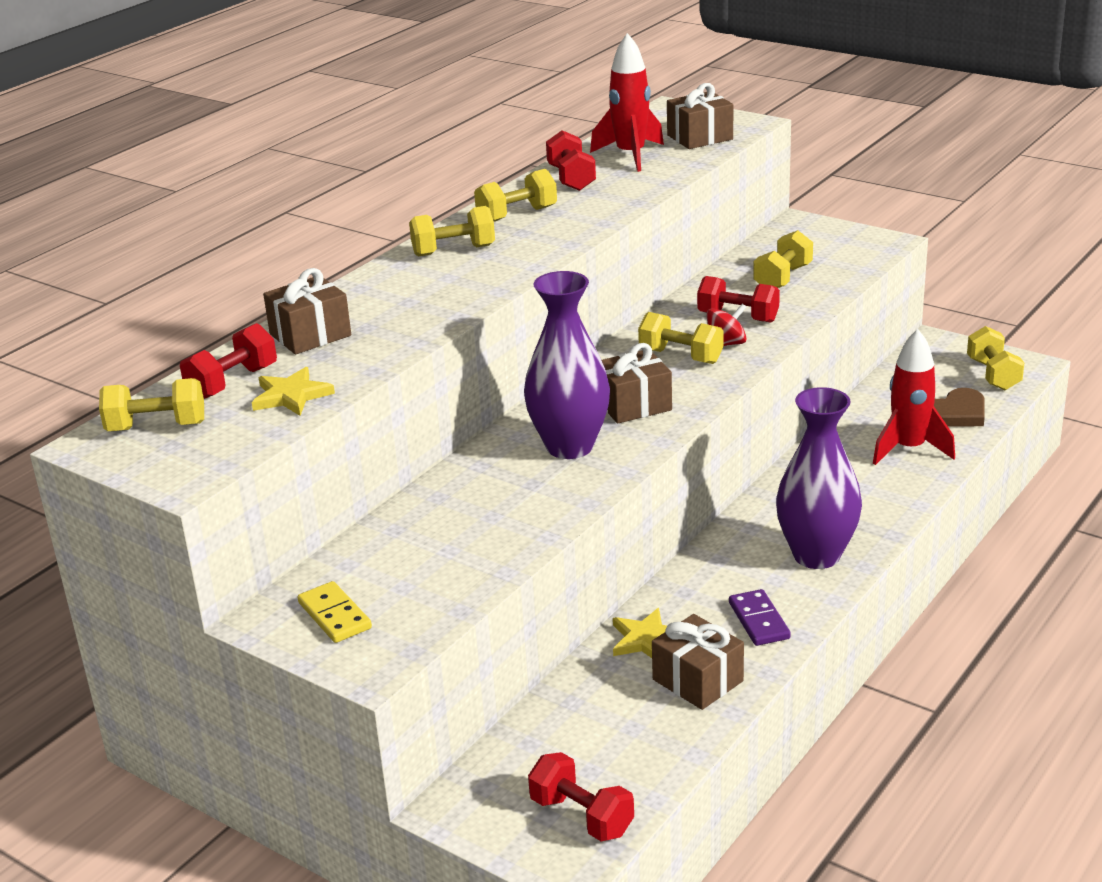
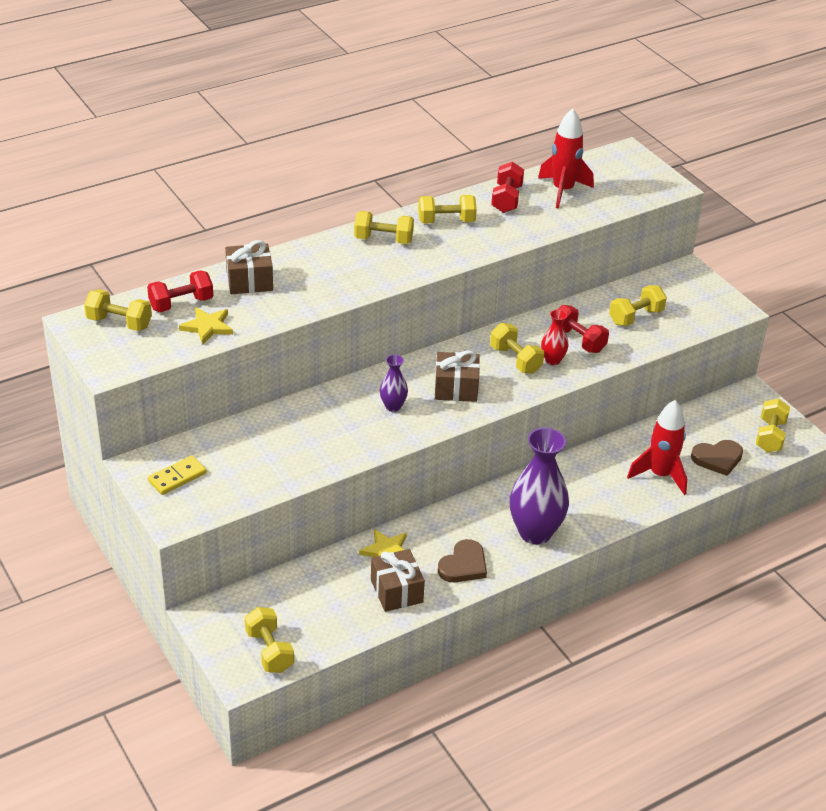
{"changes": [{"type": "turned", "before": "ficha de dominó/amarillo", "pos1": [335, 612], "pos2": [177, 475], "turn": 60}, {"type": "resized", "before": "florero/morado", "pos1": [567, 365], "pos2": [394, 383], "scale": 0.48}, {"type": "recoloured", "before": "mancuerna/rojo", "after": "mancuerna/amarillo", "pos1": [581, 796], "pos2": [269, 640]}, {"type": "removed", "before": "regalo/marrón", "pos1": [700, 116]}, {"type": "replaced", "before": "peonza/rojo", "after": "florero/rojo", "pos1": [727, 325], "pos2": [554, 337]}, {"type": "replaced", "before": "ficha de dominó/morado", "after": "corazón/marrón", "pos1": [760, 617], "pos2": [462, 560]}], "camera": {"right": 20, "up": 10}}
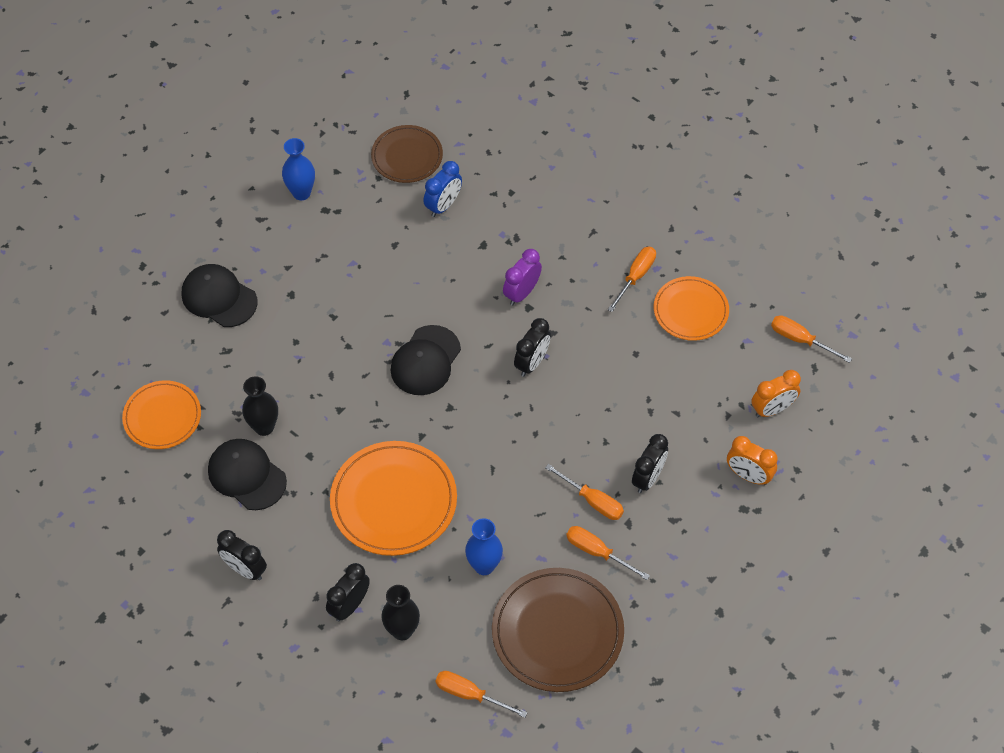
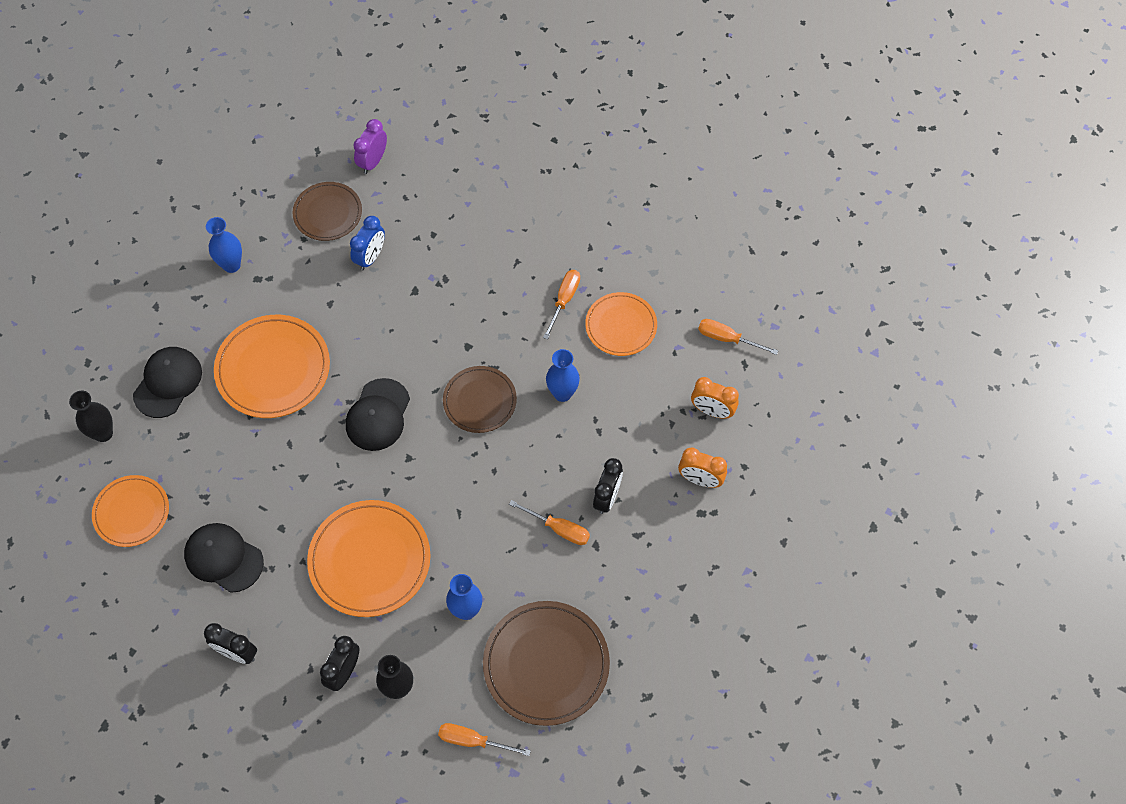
{"changes": [{"type": "turned", "before": "gorra/negro", "pos1": [219, 295], "pos2": [167, 382], "turn": 90}, {"type": "moved", "before": "florero/negro", "pos1": [260, 406], "pos2": [91, 416]}, {"type": "moved", "before": "despertador/morado", "pos1": [522, 277], "pos2": [370, 146]}, {"type": "replaced", "before": "despertador/negro", "after": "plato/marrón", "pos1": [532, 347], "pos2": [480, 399]}, {"type": "removed", "before": "destornillador/naranja", "pos1": [608, 553]}, {"type": "turned", "before": "despertador/naranja", "pos1": [776, 393], "pos2": [715, 398], "turn": 60}, {"type": "added", "after": "plato/naranja", "pos2": [272, 366]}, {"type": "added", "after": "florero/azul", "pos2": [563, 375]}], "camera": {"right": -10, "up": 5}}
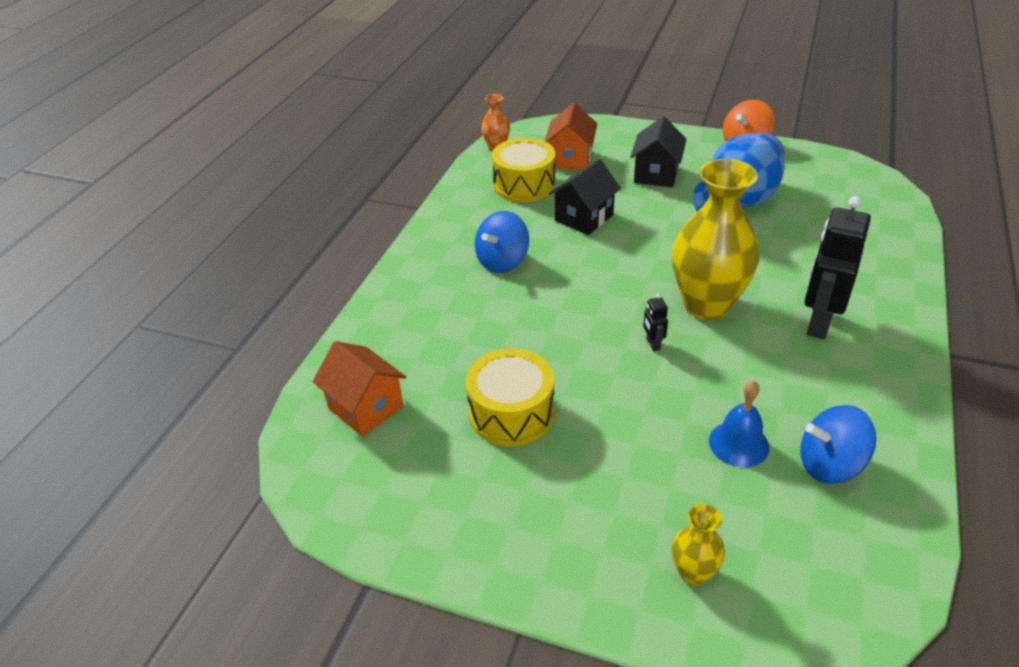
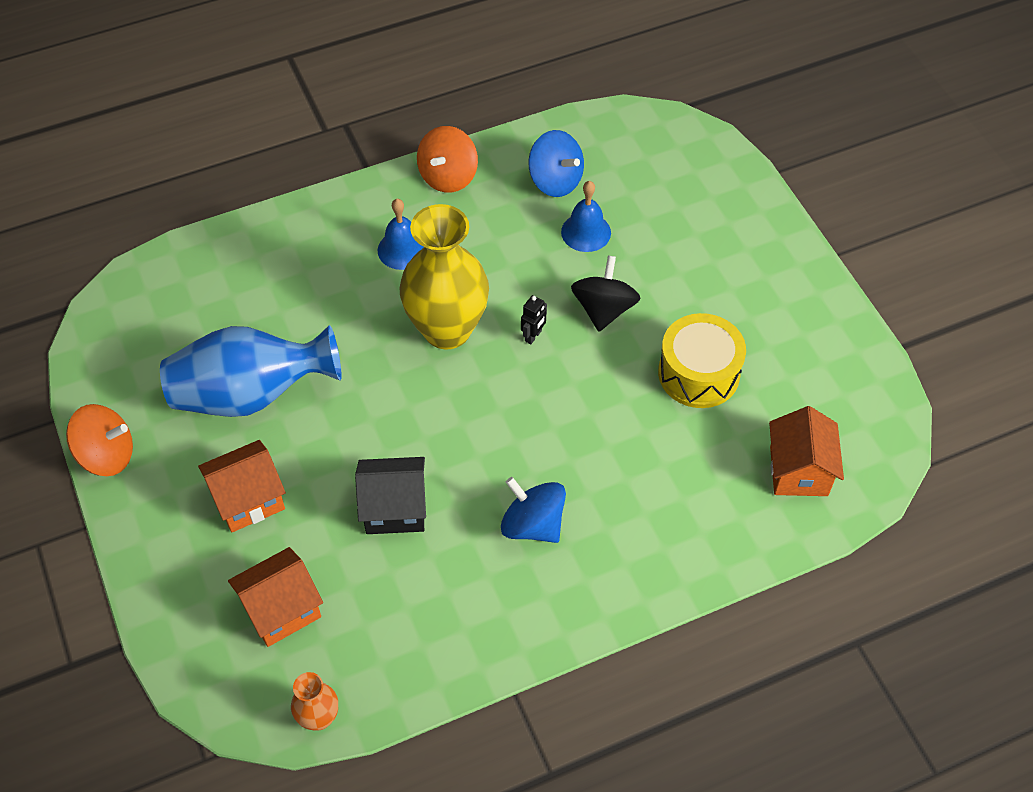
{"changes": [{"type": "turned", "before": "peonza/azul", "pos1": [502, 242], "pos2": [533, 510], "turn": -135}, {"type": "removed", "before": "tambor/amarillo", "pos1": [523, 170]}, {"type": "recoloured", "before": "casa/negro", "after": "casa/naranja", "pos1": [658, 151], "pos2": [242, 486]}, {"type": "removed", "before": "florero/amarillo", "pos1": [698, 544]}, {"type": "replaced", "before": "robot/negro", "after": "campana/azul", "pos1": [838, 267], "pos2": [401, 234]}, {"type": "added", "after": "peonza/naranja", "pos2": [447, 159]}, {"type": "added", "after": "peonza/negro", "pos2": [606, 294]}], "camera": {"right": -135, "up": 15}}
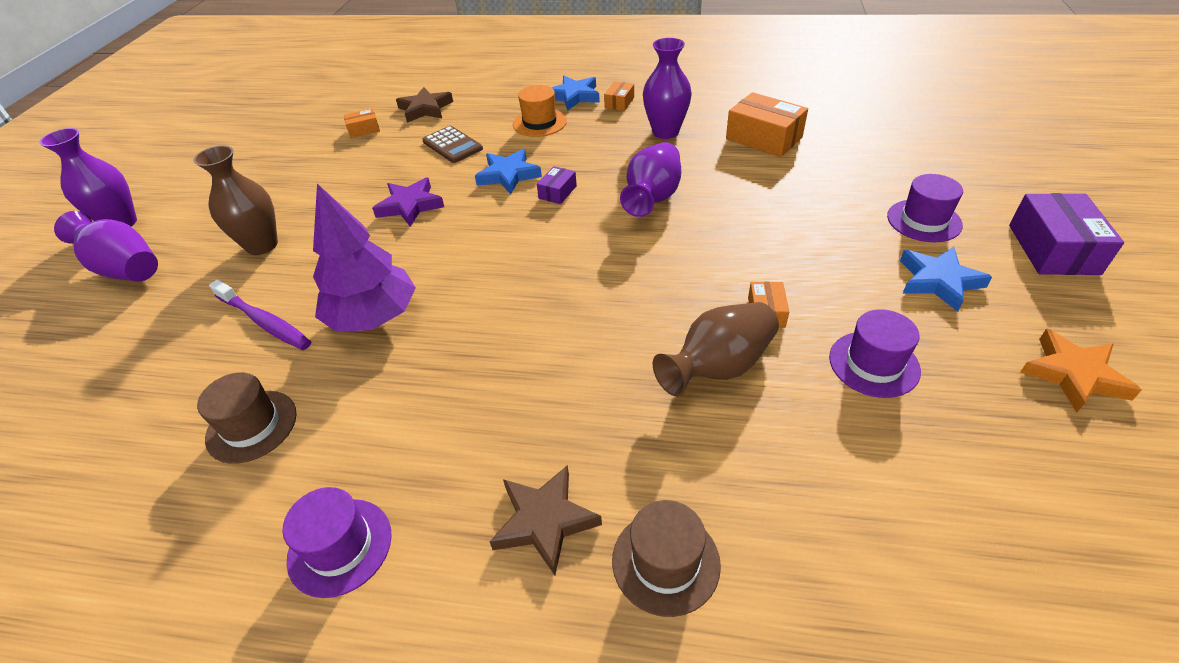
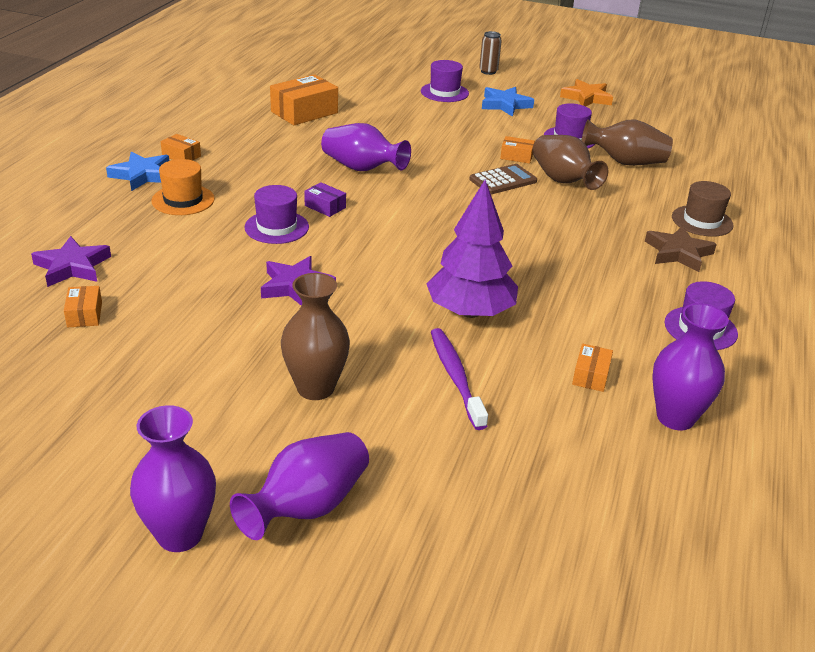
{"changes": [{"type": "replaced", "before": "sombrero/marrón", "after": "caja/naranja", "pos1": [247, 418], "pos2": [592, 368]}, {"type": "turned", "before": "cepillo de dientes/morado", "pos1": [260, 314], "pos2": [459, 379], "turn": -60}, {"type": "recoloured", "before": "estrella/marrón", "after": "estrella/morado", "pos1": [424, 105], "pos2": [71, 261]}, {"type": "moved", "before": "calculadora/marrón", "pos1": [452, 144], "pos2": [503, 179]}, {"type": "replaced", "before": "estrella/azul", "after": "sombrero/morado", "pos1": [508, 171], "pos2": [276, 214]}, {"type": "moved", "before": "florero/morado", "pos1": [667, 88], "pos2": [691, 366]}, {"type": "replaced", "before": "caja/morado", "after": "lata/marrón", "pos1": [1066, 234], "pos2": [490, 53]}, {"type": "added", "after": "florero/marrón", "pos2": [627, 142]}], "camera": {"right": -85, "up": -10}}
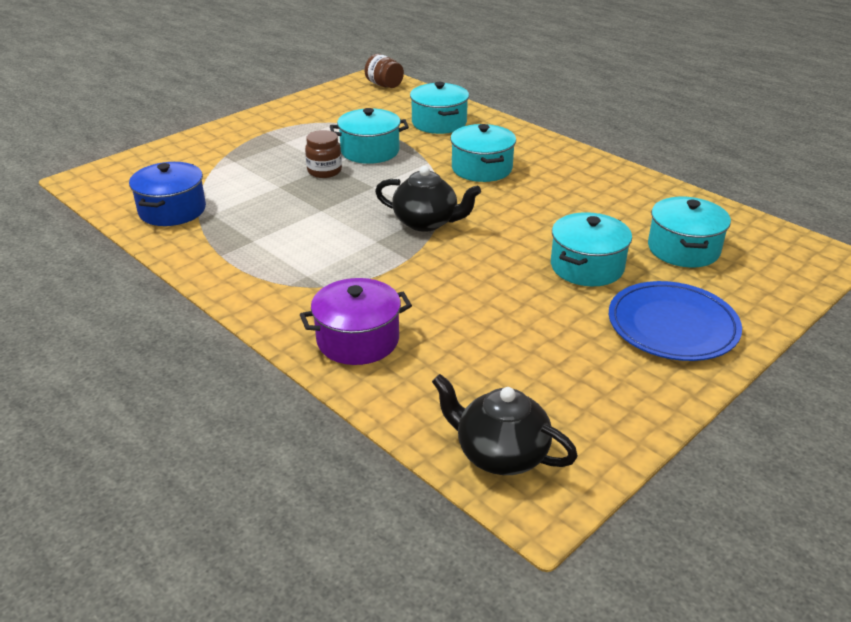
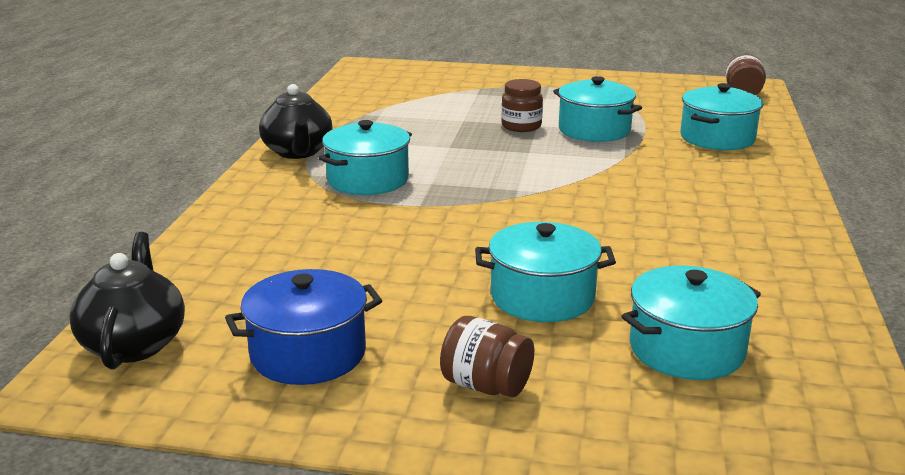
{"changes": [{"type": "moved", "before": "olla/azul", "pos1": [167, 194], "pos2": [303, 327]}, {"type": "removed", "before": "olla/morado", "pos1": [356, 321]}, {"type": "moved", "before": "tetera/negro", "pos1": [428, 199], "pos2": [296, 121]}, {"type": "moved", "before": "olla/turquesa", "pos1": [483, 153], "pos2": [365, 157]}, {"type": "replaced", "before": "plato/azul", "after": "tarro/marrón", "pos1": [675, 321], "pos2": [487, 356]}], "camera": {"right": 55, "up": -10}}
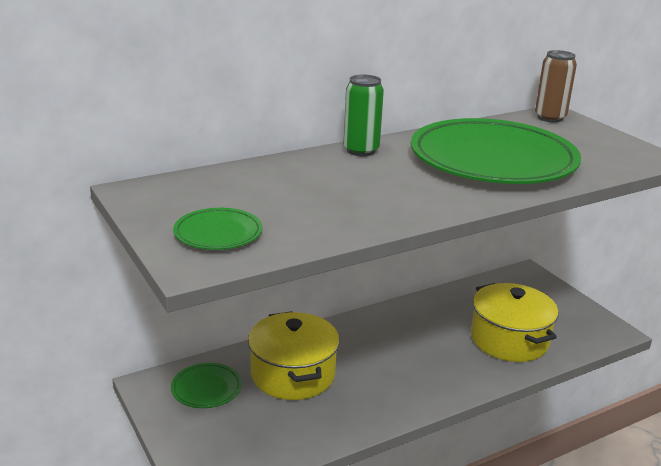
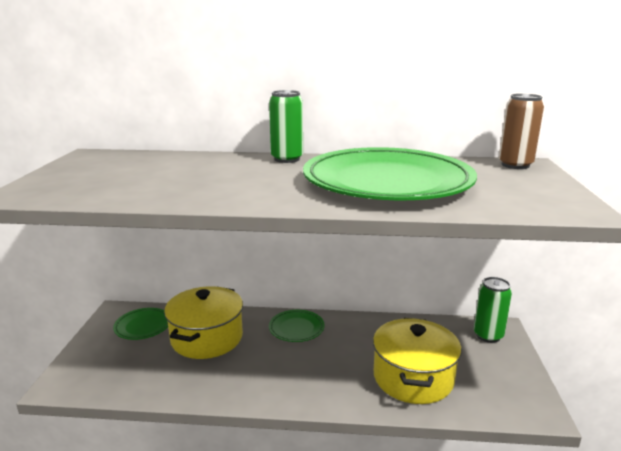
{"changes": [{"type": "moved", "before": "plato/verde", "pos1": [217, 229], "pos2": [297, 326]}, {"type": "added", "after": "lata/verde", "pos2": [493, 310]}], "camera": {"right": 35, "up": -5}}
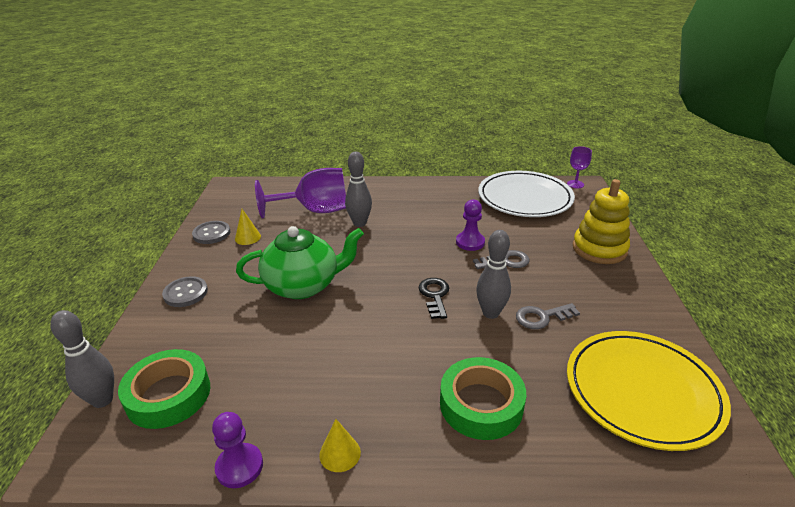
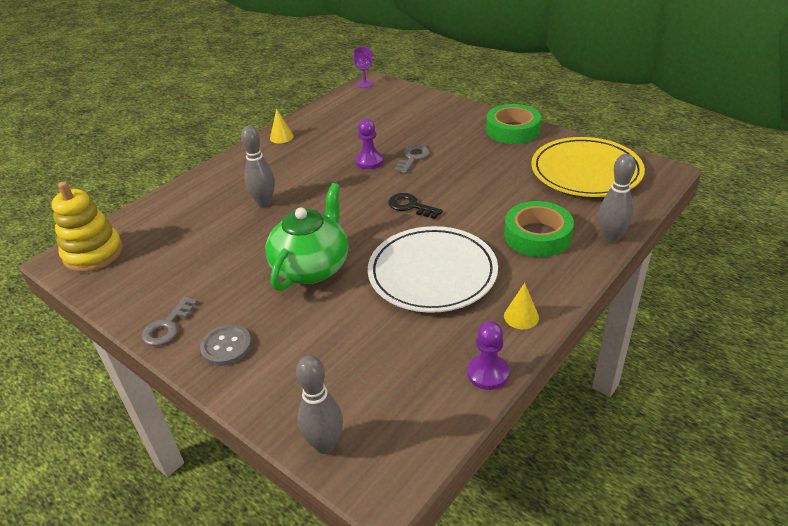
{"changes": [{"type": "moved", "before": "cinta adhesiva/verde", "pos1": [164, 389], "pos2": [513, 124]}, {"type": "removed", "before": "botón/gris", "pos1": [211, 232]}, {"type": "moved", "before": "cono/amarillo", "pos1": [248, 227], "pos2": [282, 126]}, {"type": "removed", "before": "copa/morado", "pos1": [300, 193]}, {"type": "moved", "before": "bolo/gris", "pos1": [493, 274], "pos2": [617, 198]}, {"type": "moved", "before": "plato/blanco", "pos1": [526, 194], "pos2": [433, 269]}, {"type": "moved", "before": "llave/gris", "pos1": [548, 316], "pos2": [170, 321]}, {"type": "moved", "before": "juguete apilable/amarillo", "pos1": [601, 221], "pos2": [87, 226]}], "camera": {"right": -50, "up": 5}}
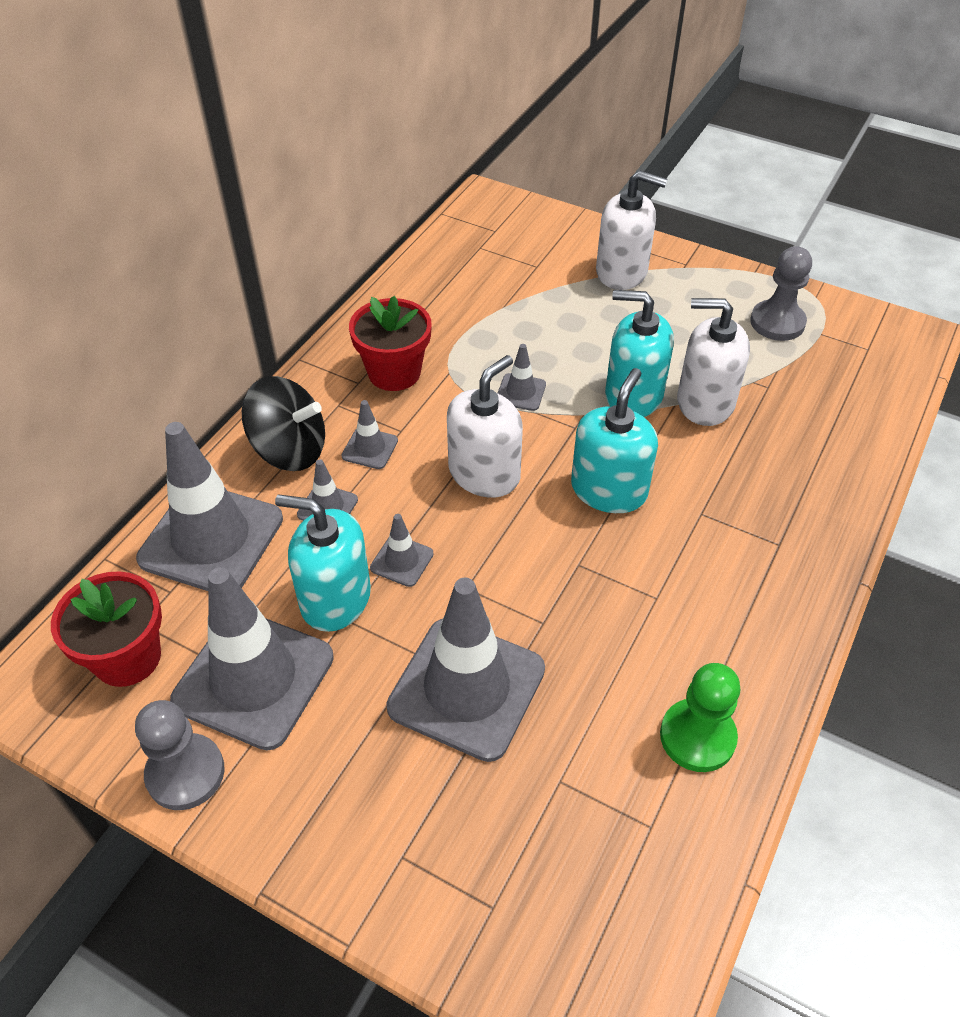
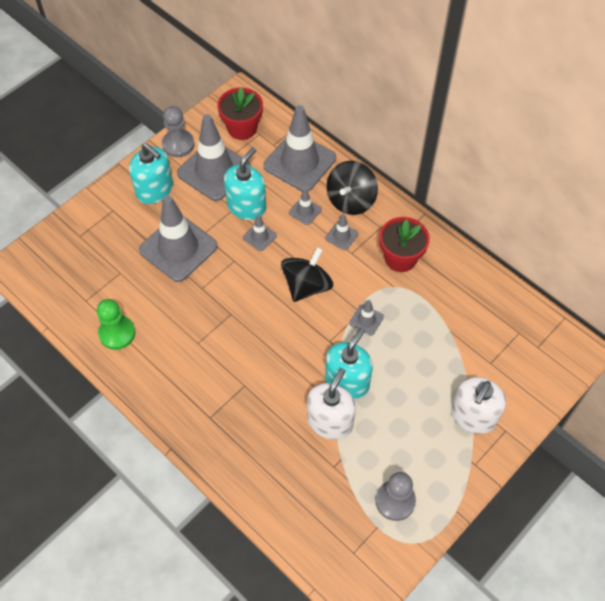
{"changes": [{"type": "replaced", "before": "dispensador de jabón/blanco", "after": "peonza/negro", "pos1": [485, 426], "pos2": [307, 274]}, {"type": "moved", "before": "dispensador de jabón/turquesa", "pos1": [614, 440], "pos2": [151, 173]}], "camera": {"right": 105, "up": 10}}
